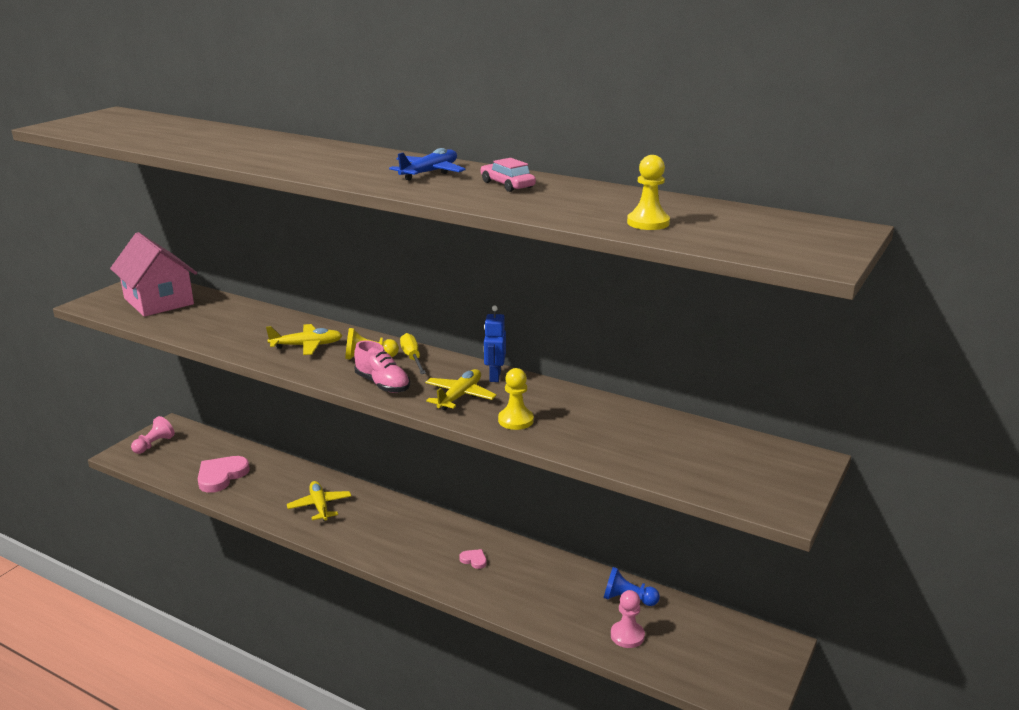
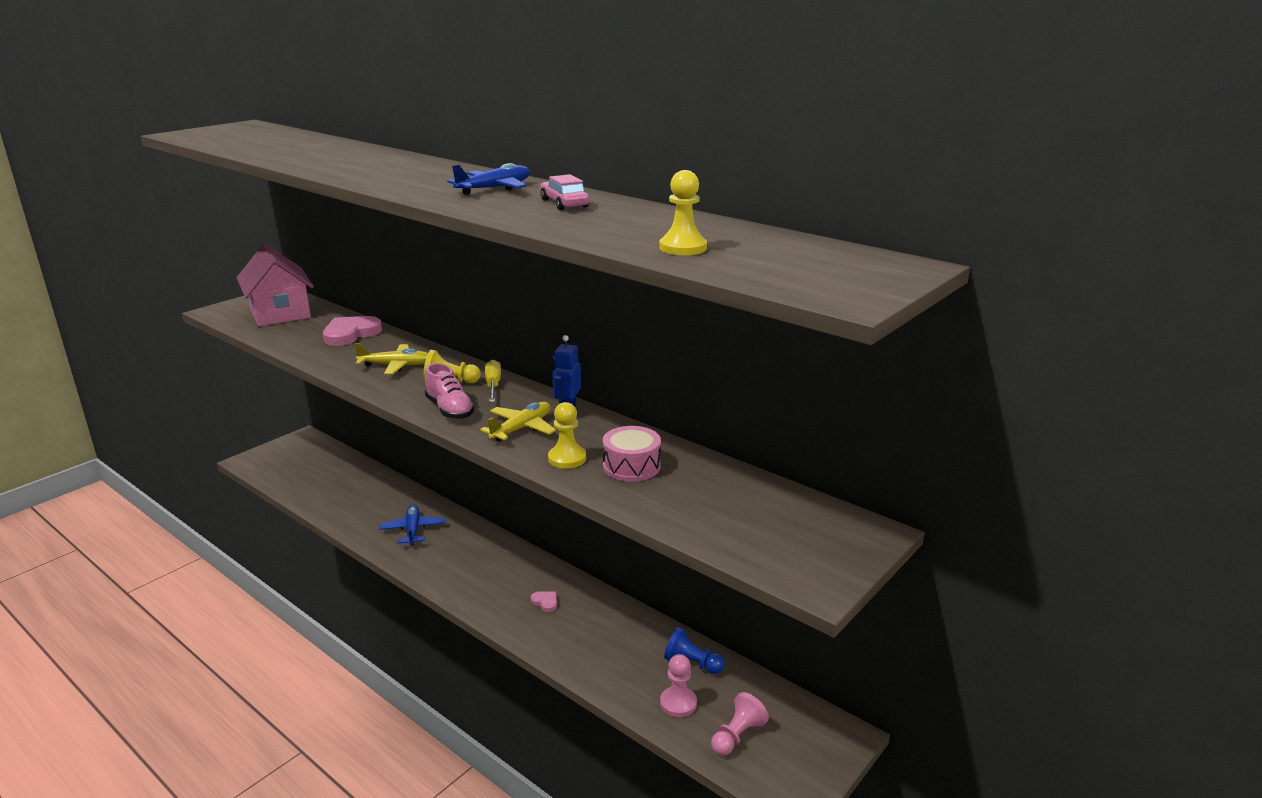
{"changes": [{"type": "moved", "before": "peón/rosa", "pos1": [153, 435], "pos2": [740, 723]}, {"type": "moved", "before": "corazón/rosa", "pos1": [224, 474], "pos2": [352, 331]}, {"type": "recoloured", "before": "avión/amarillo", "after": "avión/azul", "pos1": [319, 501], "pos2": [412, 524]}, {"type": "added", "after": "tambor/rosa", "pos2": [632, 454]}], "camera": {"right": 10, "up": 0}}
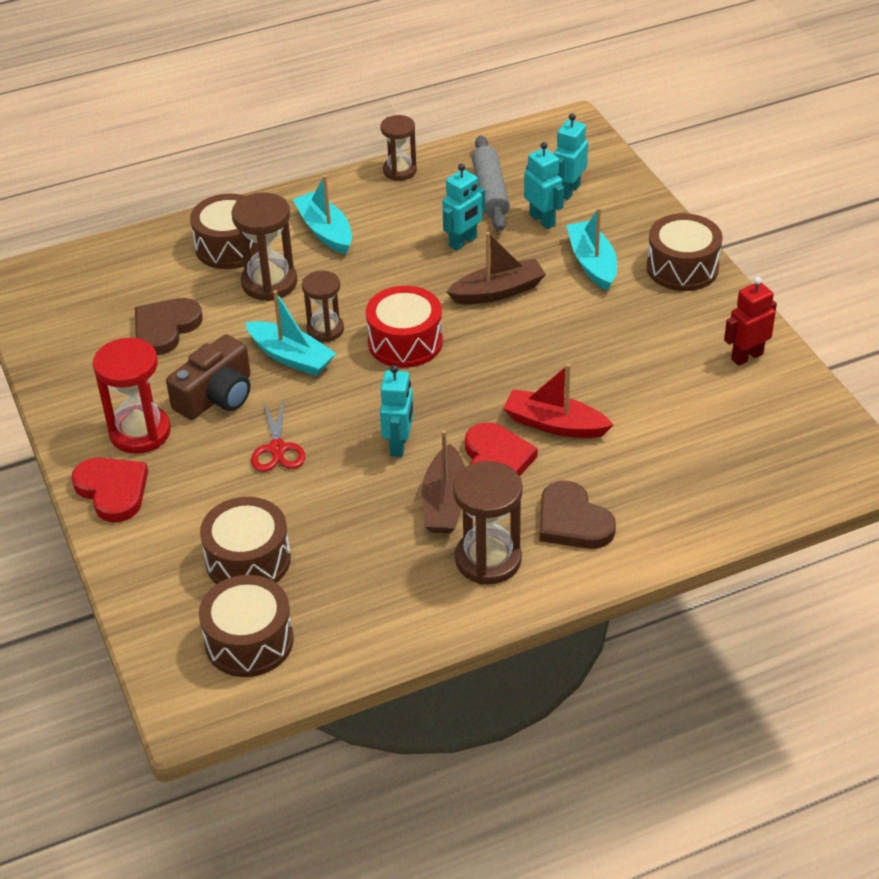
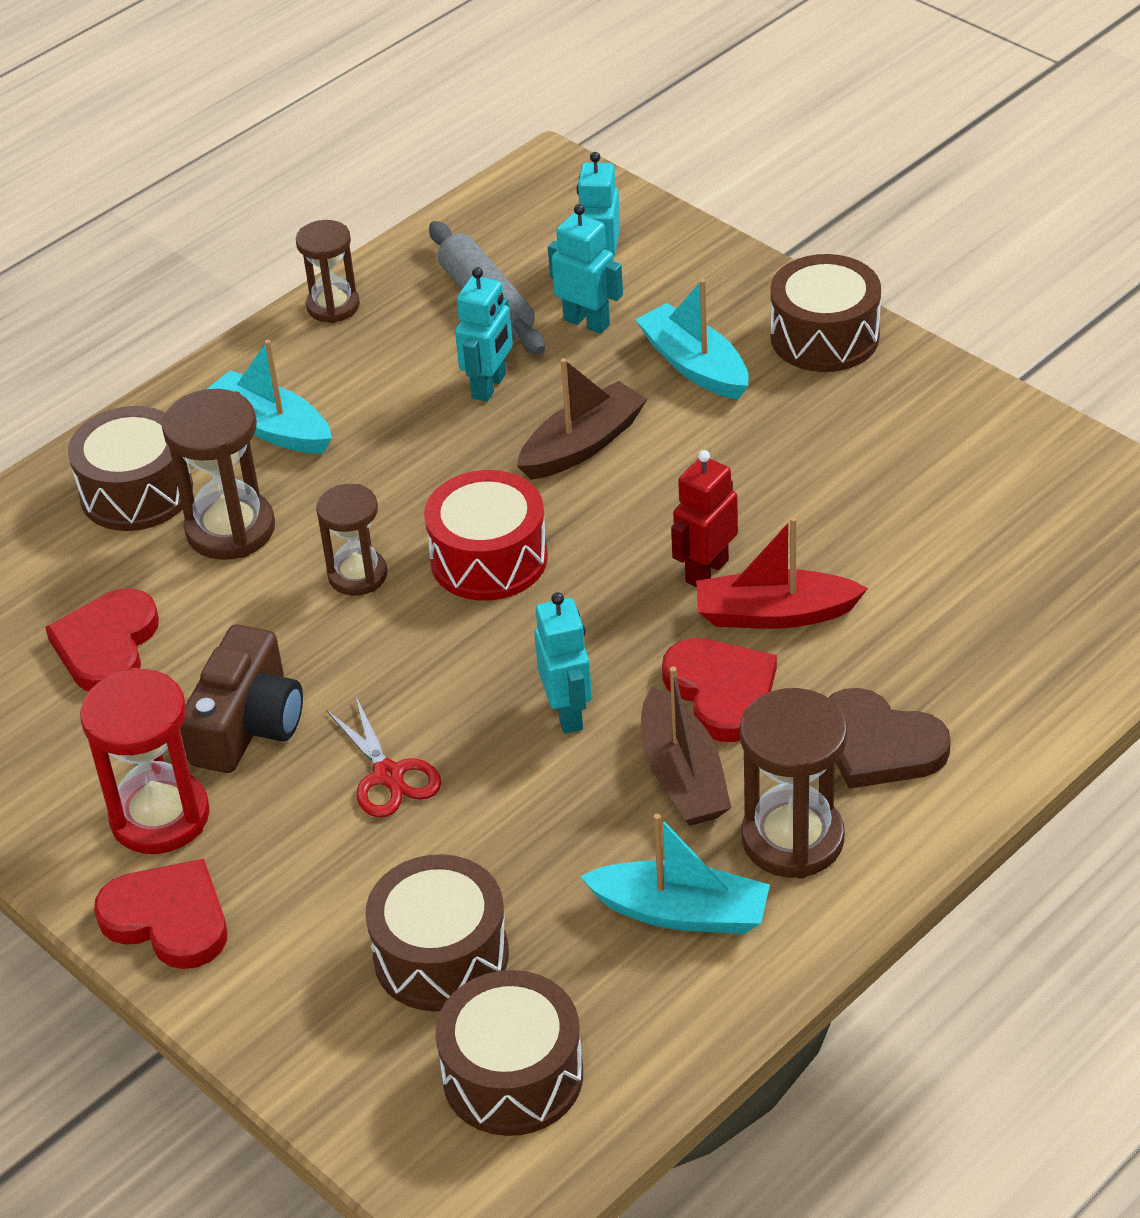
{"changes": [{"type": "recoloured", "before": "corazón/marrón", "after": "corazón/rojo", "pos1": [169, 326], "pos2": [102, 639]}, {"type": "moved", "before": "barco/turquesa", "pos1": [290, 333], "pos2": [675, 874]}, {"type": "moved", "before": "robot/rojo", "pos1": [750, 321], "pos2": [704, 518]}], "camera": {"right": -20, "up": 0}}
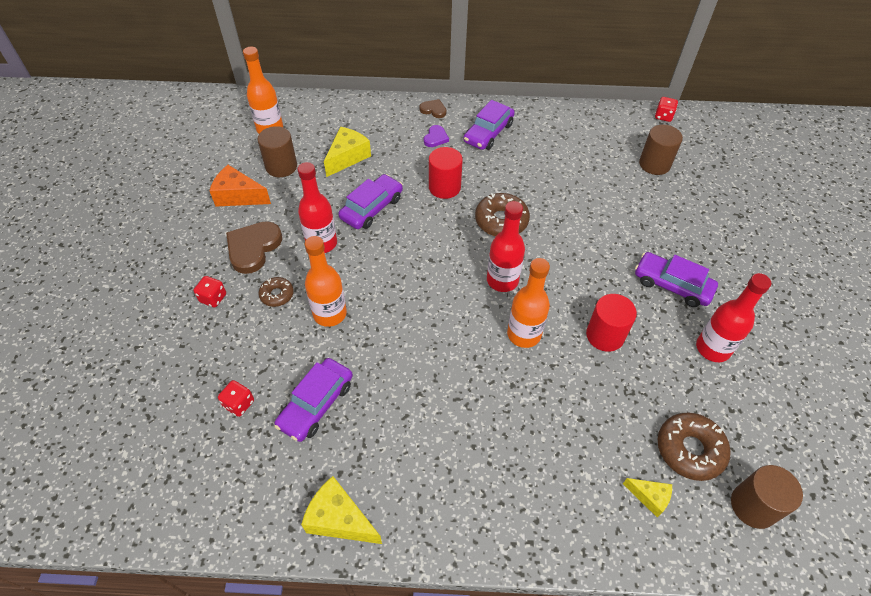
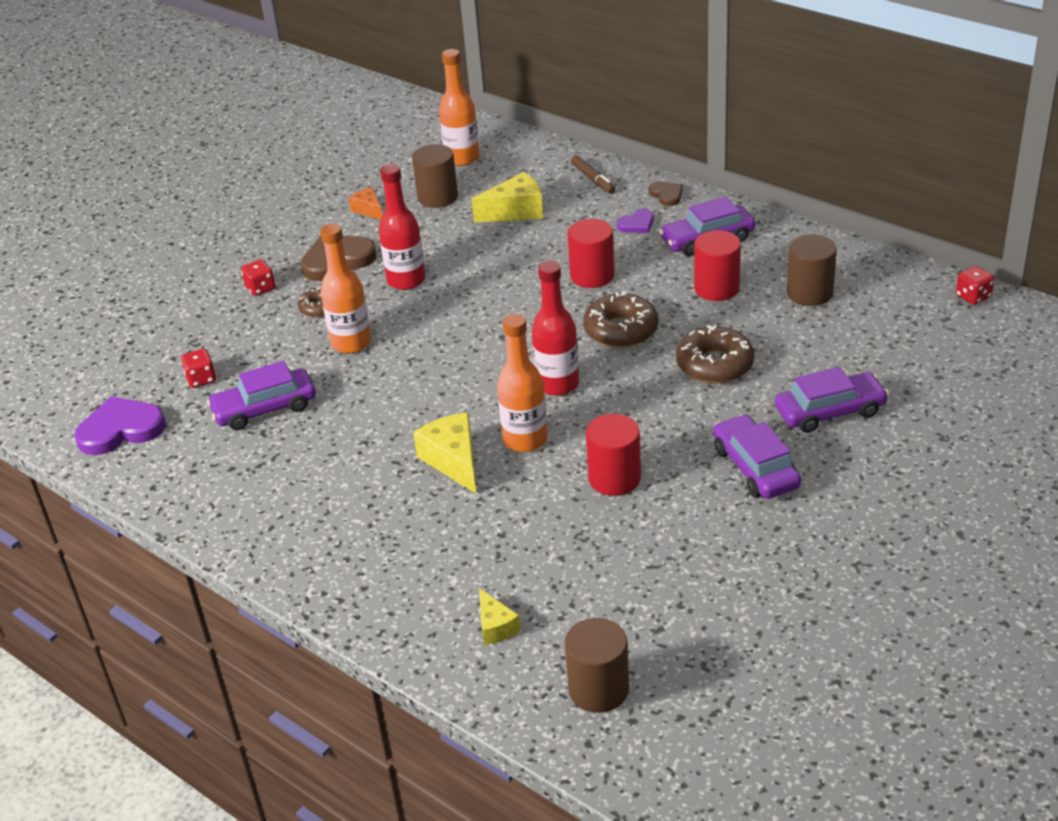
{"changes": [{"type": "resized", "before": "queso/naranja", "pos1": [240, 185], "pos2": [365, 203], "scale": 0.59}, {"type": "moved", "before": "queso/amarillo", "pos1": [341, 510], "pos2": [444, 452]}, {"type": "moved", "before": "coche/morado", "pos1": [371, 201], "pos2": [832, 400]}, {"type": "moved", "before": "cilindro/marrón", "pos1": [661, 149], "pos2": [812, 270]}, {"type": "moved", "before": "rosquilla/marrón", "pos1": [694, 447], "pos2": [715, 354]}, {"type": "removed", "before": "botella/rojo", "pos1": [733, 317]}, {"type": "added", "after": "corazón/morado", "pos2": [120, 425]}, {"type": "added", "after": "rotulador/marrón", "pos2": [593, 174]}, {"type": "added", "after": "cilindro/rojo", "pos2": [717, 265]}], "camera": {"right": 40, "up": -15}}
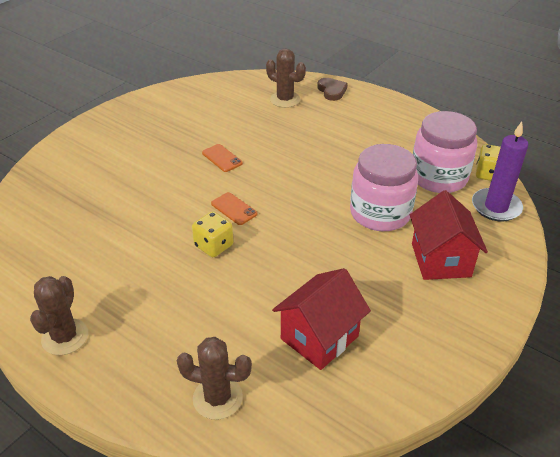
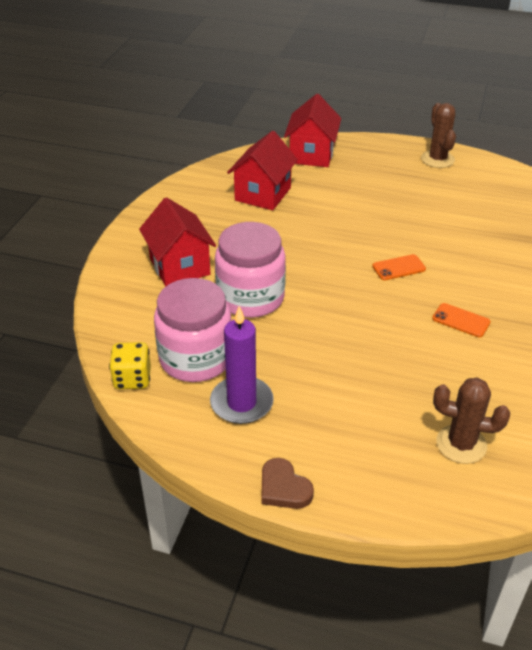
{"changes": [{"type": "replaced", "before": "cactus/marrón", "after": "casa/rojo", "pos1": [214, 378], "pos2": [312, 130]}, {"type": "removed", "before": "dado/amarillo", "pos1": [213, 234]}, {"type": "turned", "before": "móvil/naranja", "pos1": [234, 208], "pos2": [399, 267], "turn": -45}, {"type": "moved", "before": "corazón/marrón", "pos1": [332, 89], "pos2": [288, 483]}, {"type": "moved", "before": "vela/morado", "pos1": [500, 172], "pos2": [242, 365]}], "camera": {"right": 160, "up": 0}}
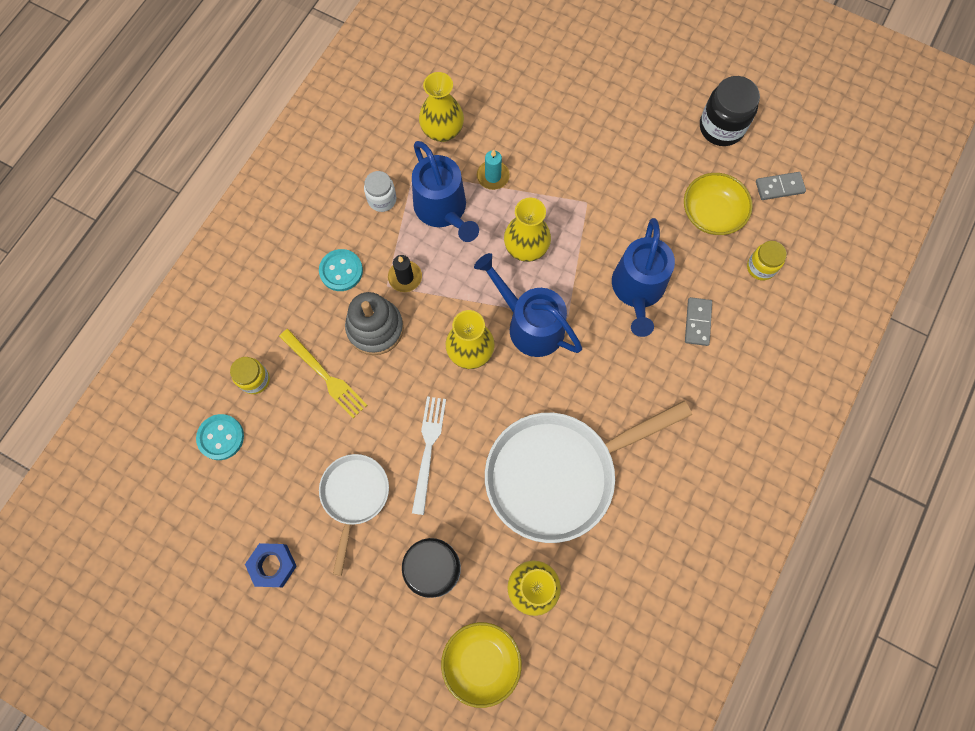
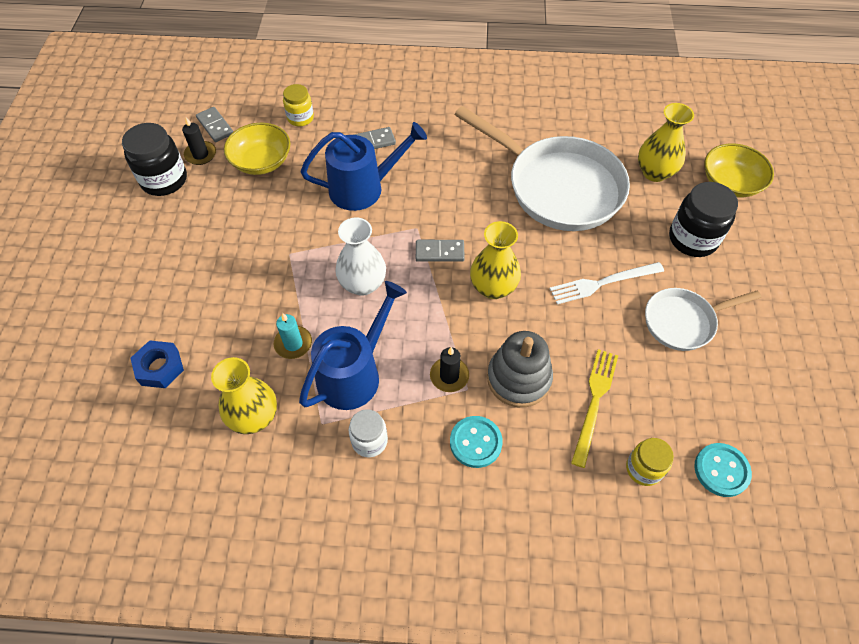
{"changes": [{"type": "moved", "before": "tuerca/azul", "pos1": [271, 565], "pos2": [157, 364]}, {"type": "replaced", "before": "regadera/azul", "after": "ficha de dominó/gris", "pos1": [528, 305], "pos2": [440, 251]}, {"type": "recoloured", "before": "florero/amarillo", "after": "florero/blanco", "pos1": [527, 230], "pos2": [360, 257]}, {"type": "added", "after": "vela/negro", "pos2": [199, 141]}], "camera": {"right": -115, "up": -15}}
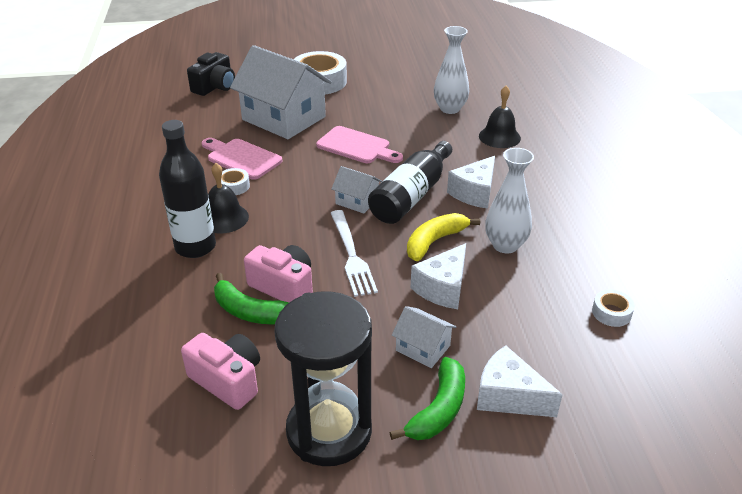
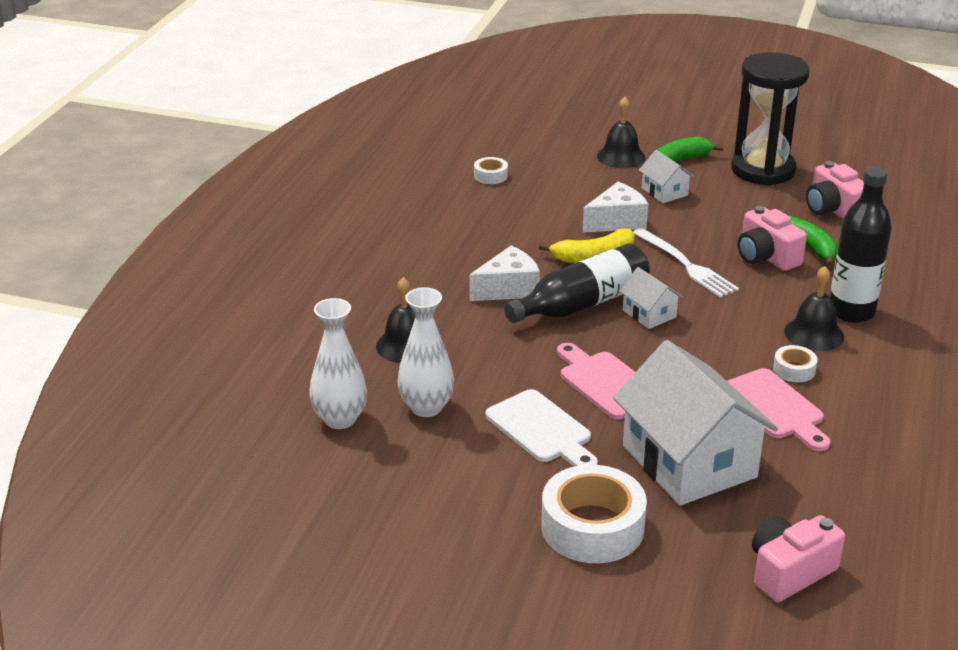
{"changes": [{"type": "recoloured", "before": "cámara/negro", "after": "cámara/rosa", "pos1": [211, 74], "pos2": [798, 558]}, {"type": "turned", "before": "tenedor/blanco", "pos1": [354, 253], "pos2": [686, 263], "turn": 135}, {"type": "replaced", "before": "queso/blanco", "after": "campana/negro", "pos1": [520, 381], "pos2": [621, 132]}, {"type": "moved", "before": "florero/blanco", "pos1": [509, 200], "pos2": [338, 363]}, {"type": "added", "after": "tabla de cortar/blanco", "pos2": [542, 428]}], "camera": {"right": -155, "up": -5}}
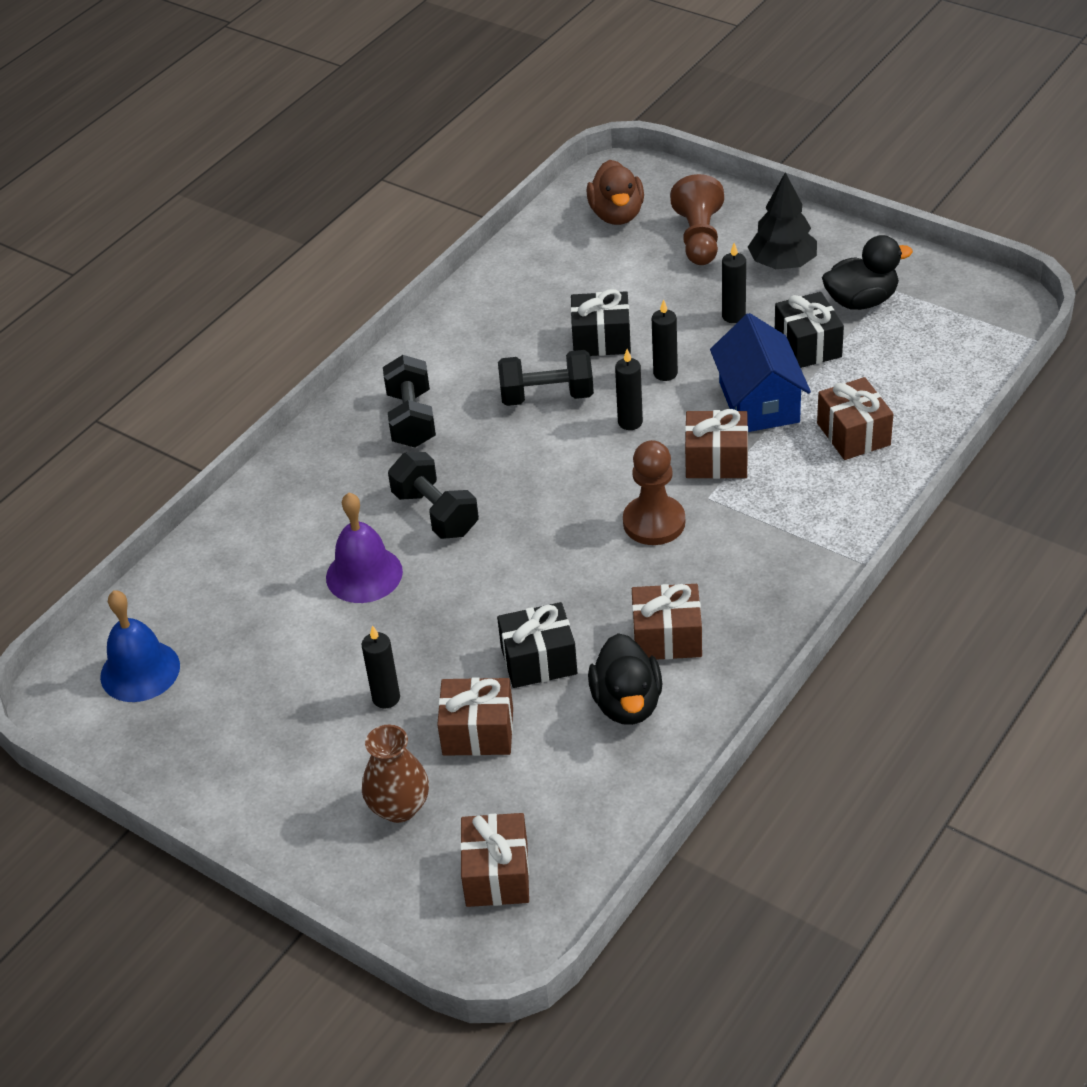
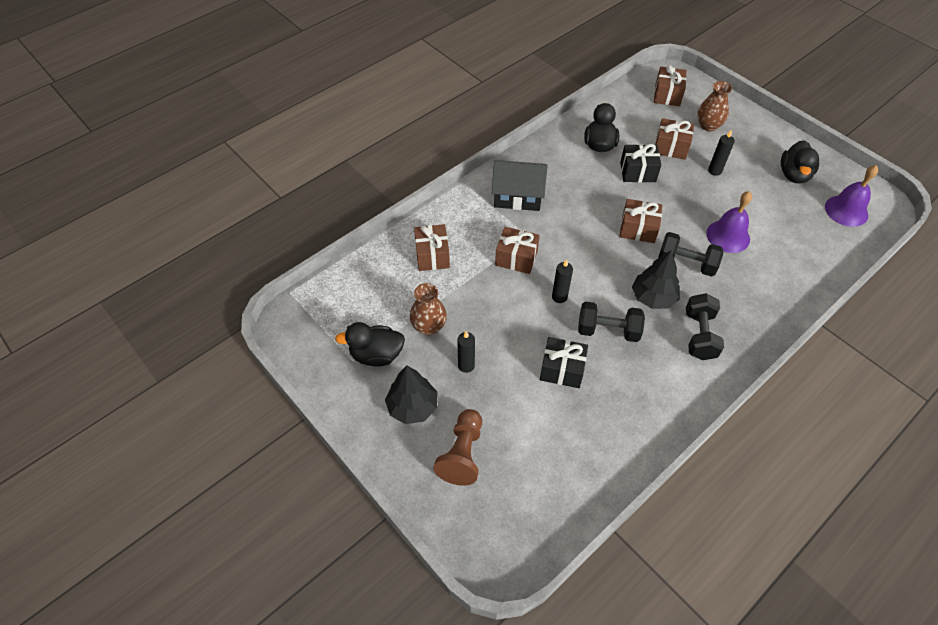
{"changes": [{"type": "recoloured", "before": "campana/azul", "after": "campana/morado", "pos1": [140, 646], "pos2": [851, 196]}, {"type": "turned", "before": "mancuerna/negro", "pos1": [433, 495], "pos2": [690, 254], "turn": -45}, {"type": "removed", "before": "pato/marrón", "pos1": [615, 192]}, {"type": "removed", "before": "peón/marrón", "pos1": [654, 492]}, {"type": "moved", "before": "regalo/marrón", "pos1": [667, 622], "pos2": [641, 221]}, {"type": "removed", "before": "vela/negro", "pos1": [665, 340]}, {"type": "removed", "before": "casa/azul", "pos1": [760, 372]}, {"type": "replaced", "before": "regalo/negro", "after": "florero/marrón", "pos1": [809, 330], "pos2": [428, 309]}, {"type": "added", "after": "casa/negro", "pos2": [520, 185]}, {"type": "added", "after": "árbol/negro", "pos2": [656, 279]}, {"type": "added", "after": "pato/negro", "pos2": [800, 161]}], "camera": {"right": -170, "up": 10}}
